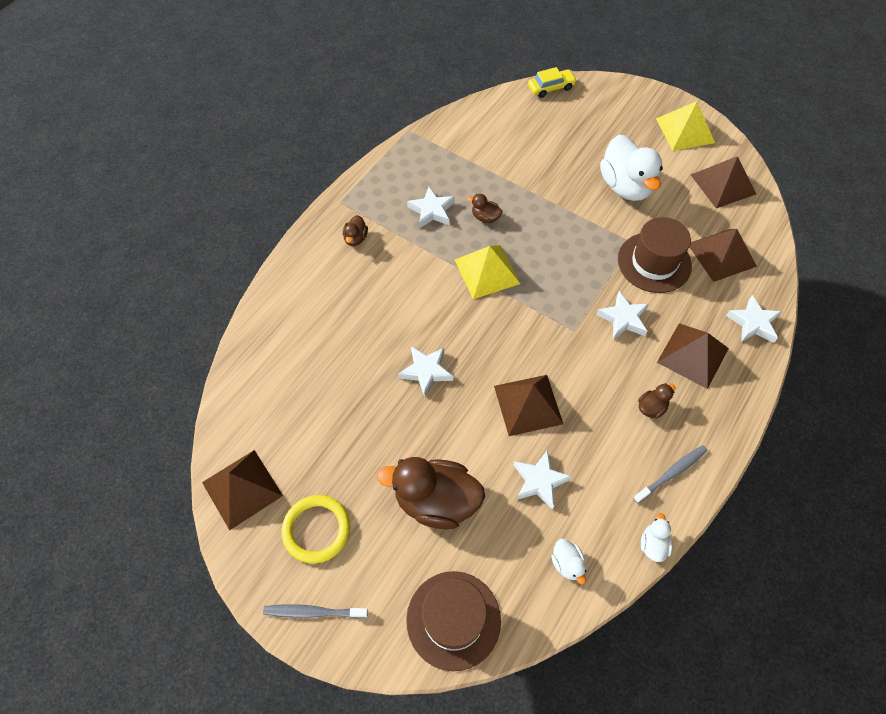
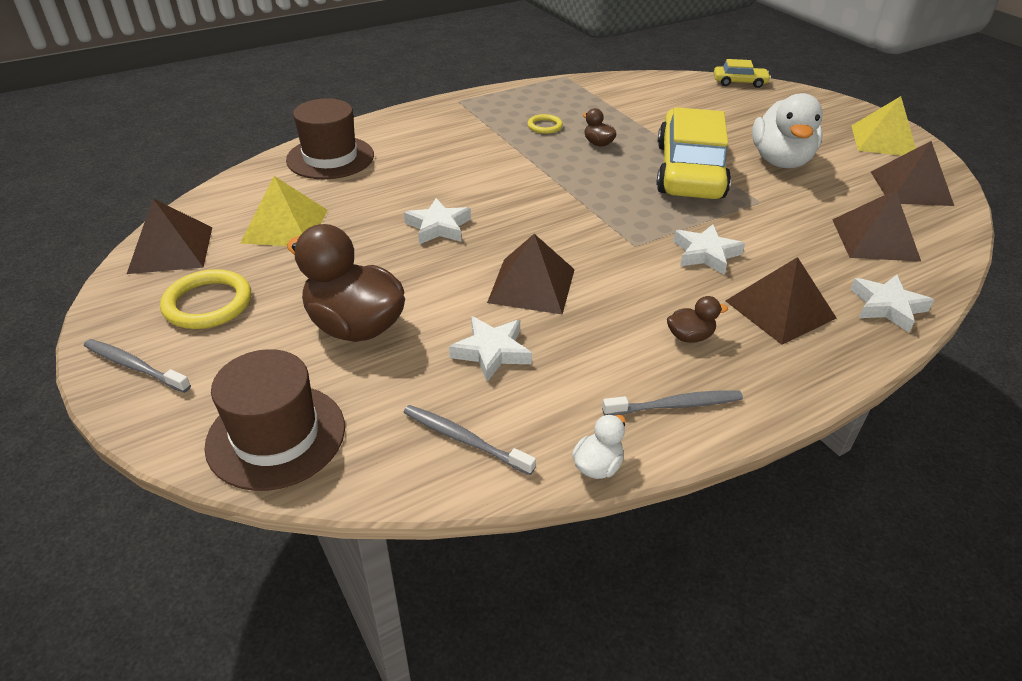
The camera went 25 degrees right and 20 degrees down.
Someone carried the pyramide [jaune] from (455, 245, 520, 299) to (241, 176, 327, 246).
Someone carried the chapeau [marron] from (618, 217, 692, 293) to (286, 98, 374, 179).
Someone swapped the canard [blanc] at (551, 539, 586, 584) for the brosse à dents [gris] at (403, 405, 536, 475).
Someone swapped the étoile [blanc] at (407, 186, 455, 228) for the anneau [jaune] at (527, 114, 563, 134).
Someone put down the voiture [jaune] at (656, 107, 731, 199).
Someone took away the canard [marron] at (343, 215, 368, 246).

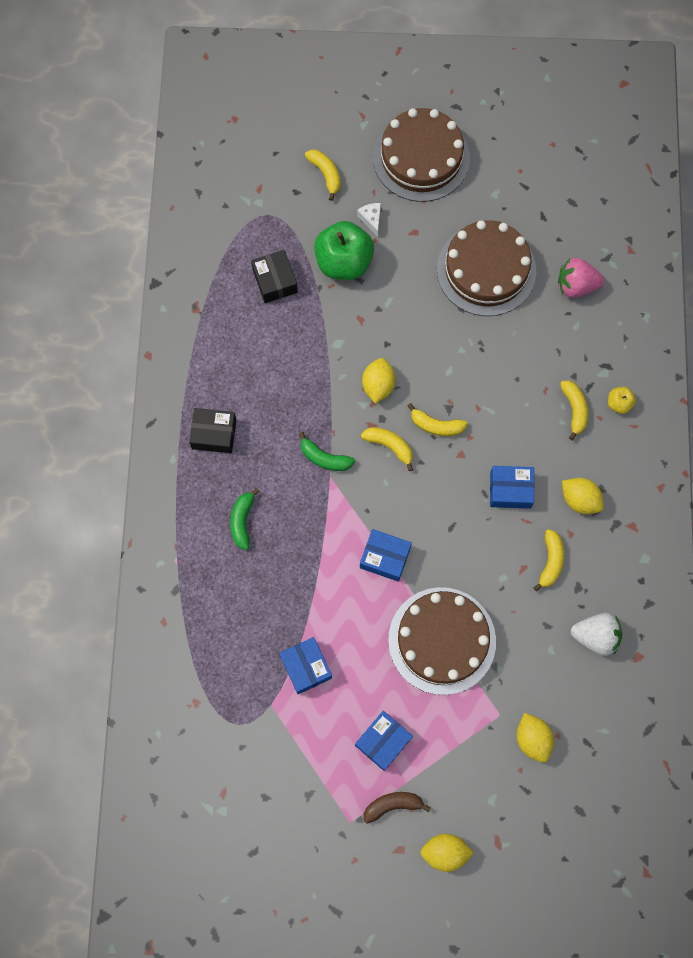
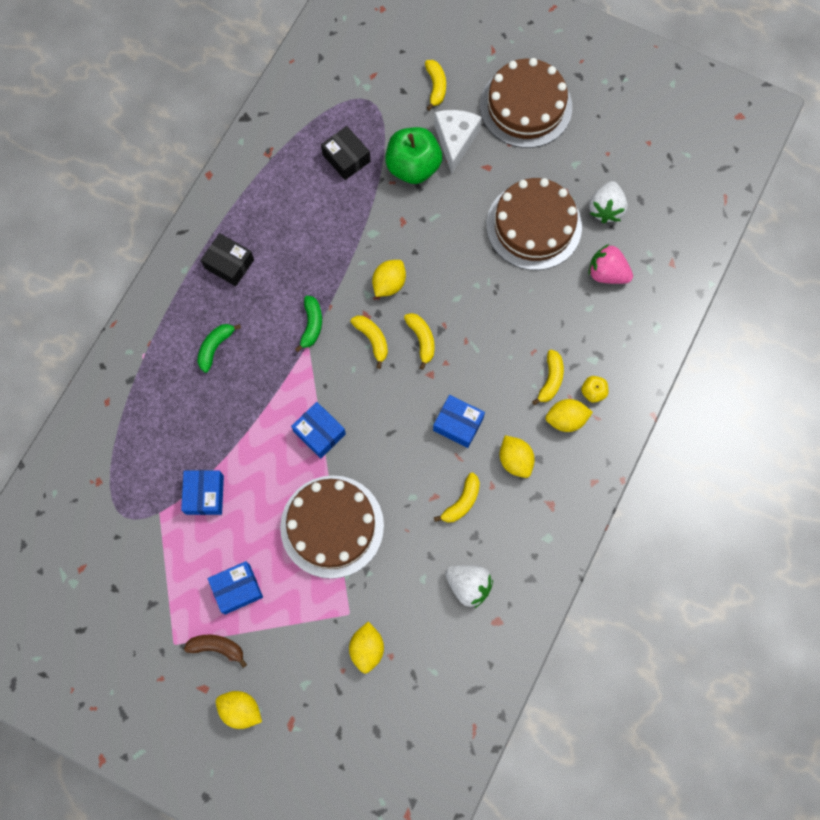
The camera went 25 degrees right and 0 degrees up.
Someone rotated the banane [vert] at (299, 432, 355, 471) by 135 degrees counterclockwise.
Someone rotated the boîte [noir] at (251, 250, 298, 303) by 45 degrees counterclockwise.
Someone rotated the banane [jaune] at (408, 403, 468, 436) by 150 degrees counterclockwise.
Someone scaled the fromage [blanc] at (357, 203, 381, 237) by 1.97.
Someone put down the citron [jaune] at (545, 399, 593, 432).
Someone put down the fraise [blanc] at (589, 181, 628, 223).

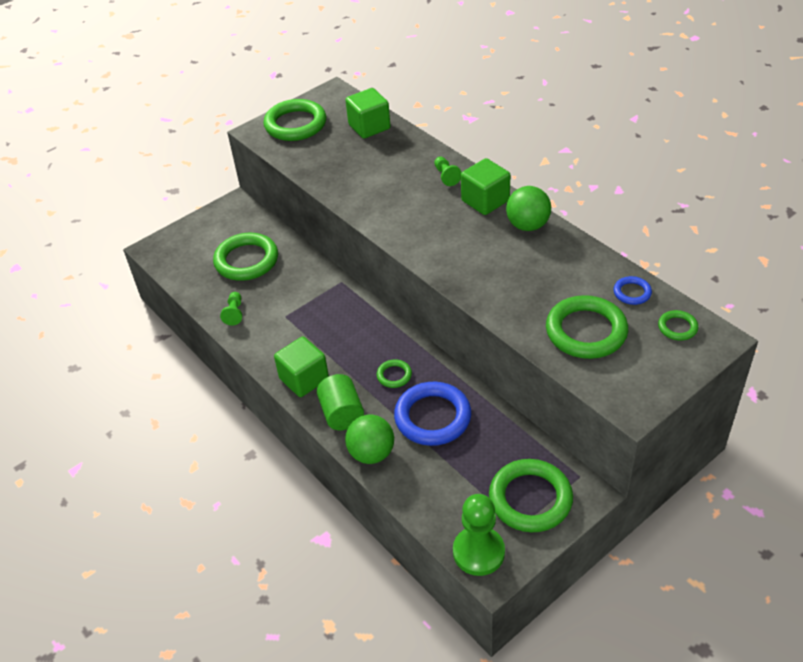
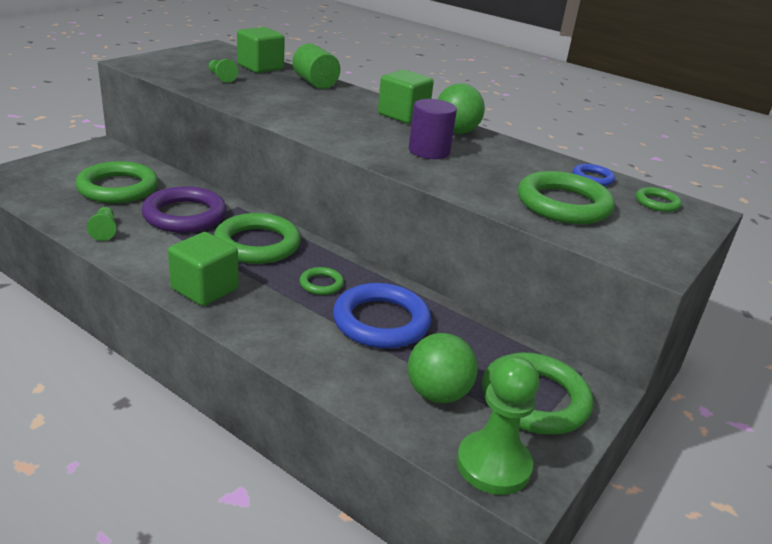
The camera went 20 degrees left and 15 degrees down.
Someone put down the anneau [violet] at (142, 186, 227, 233).
Someone carried the pion [vert] from (434, 157, 462, 186) to (209, 59, 238, 83).
Someone carried the anneau [vert] from (264, 99, 326, 141) to (214, 213, 301, 264).
Someone carried the cylindre [vert] from (317, 374, 364, 430) to (292, 43, 340, 89).
Someone carried the balle [vert] from (345, 415, 394, 464) to (408, 333, 478, 403).
Someone put down the cylindre [violet] at (409, 99, 457, 159).

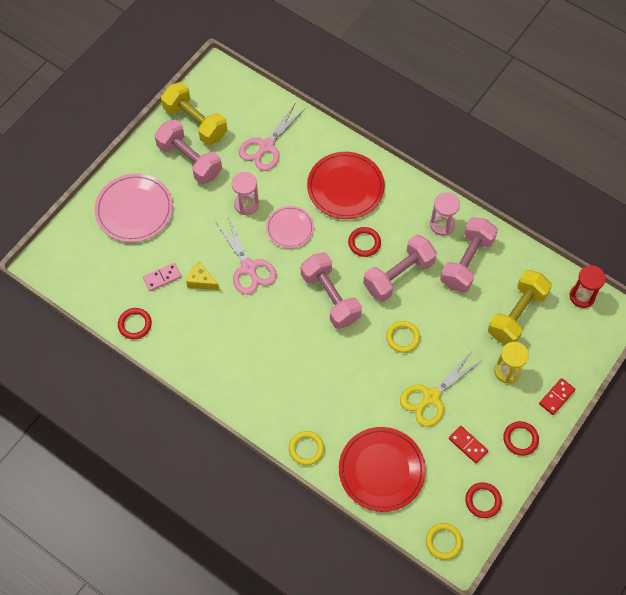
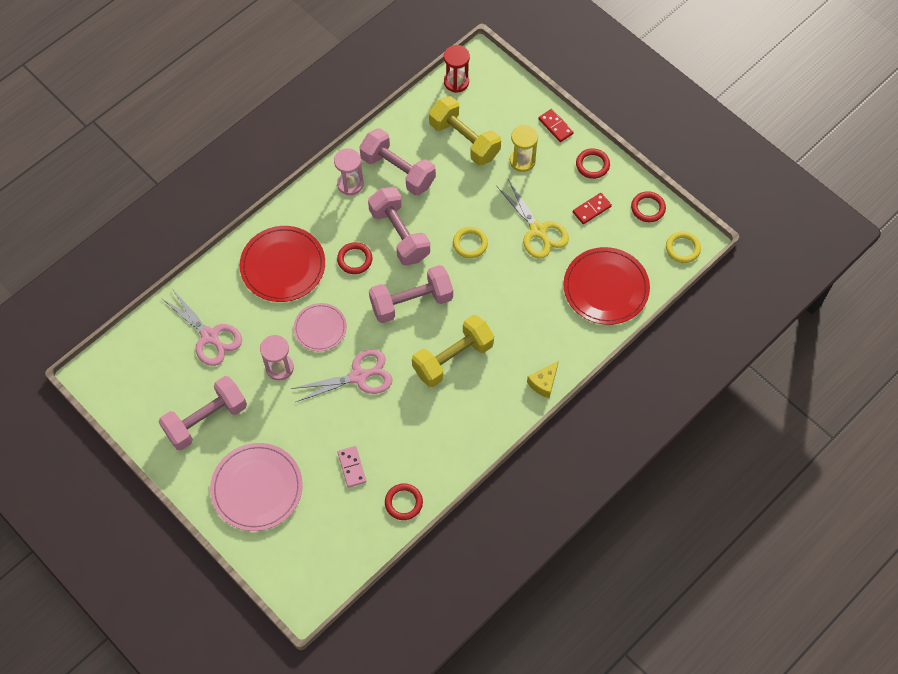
The camera went 80 degrees left and 0 degrees up.
Someone carried the haltère [jaune] from (161, 82, 227, 145) to (412, 315, 494, 387).
Someone carried the fromage [jaune] from (186, 262, 219, 290) to (527, 361, 559, 398).
Someone took away the anneau [jaune] at (289, 431, 324, 465).

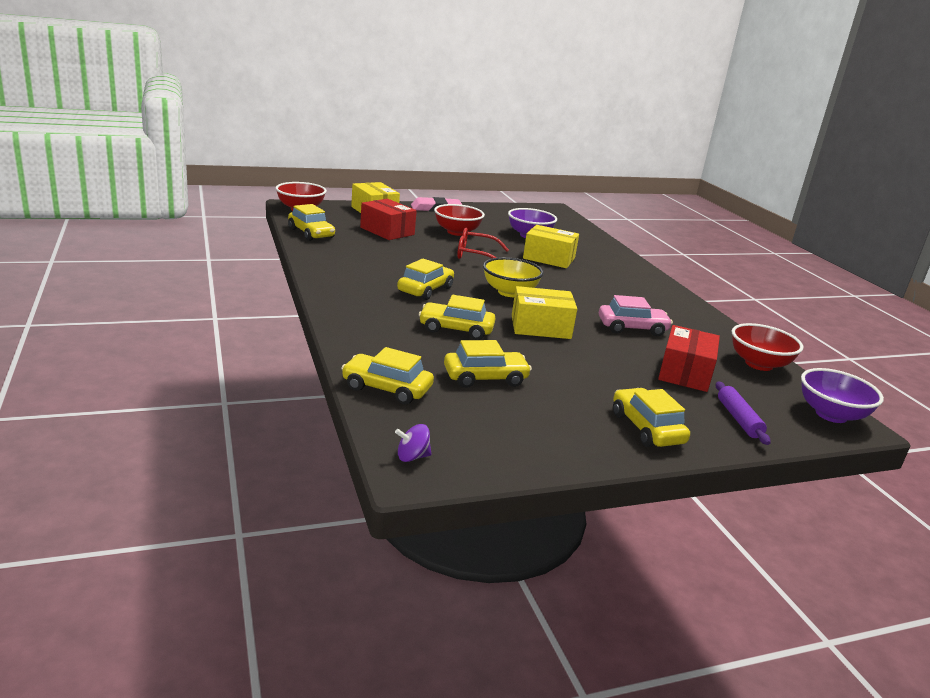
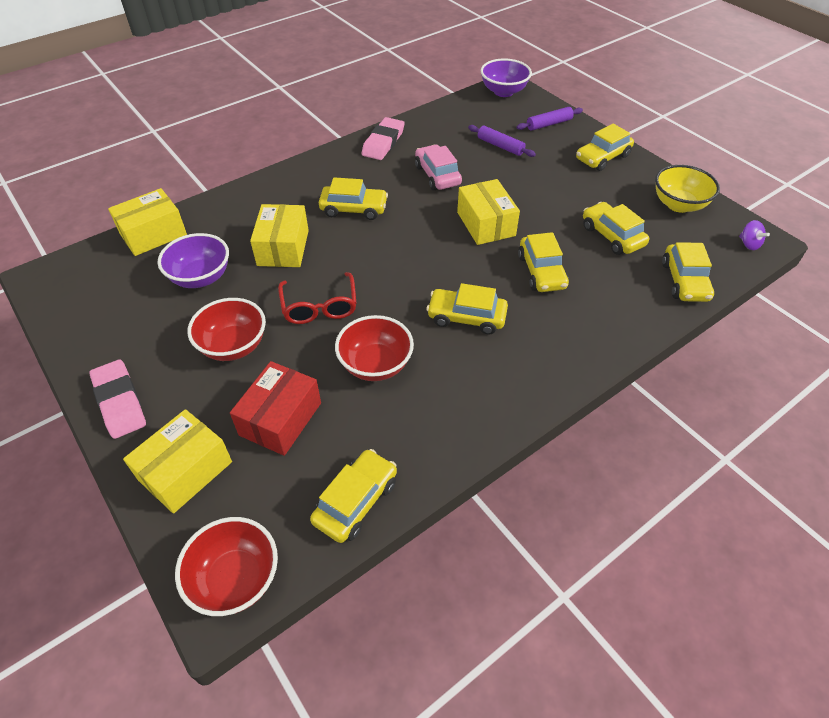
The camera went 105 degrees left and 25 degrees up.
Someone put down the boîte [jaune] at (108, 188, 187, 256).
Someone put down the voiture [jaune] at (319, 177, 388, 220).
Someone carried the bol [rouge] from (732, 323, 803, 371) to (335, 315, 414, 381).
Someone put down the gomme [rose] at (362, 117, 405, 160).
Someone swapped the boîte [rouge] at (658, 325, 720, 392) for the rouleau à pâtisserie [violet] at (468, 125, 536, 157).
Someone carried the bol [jaune] from (483, 257, 544, 297) to (655, 165, 720, 213).

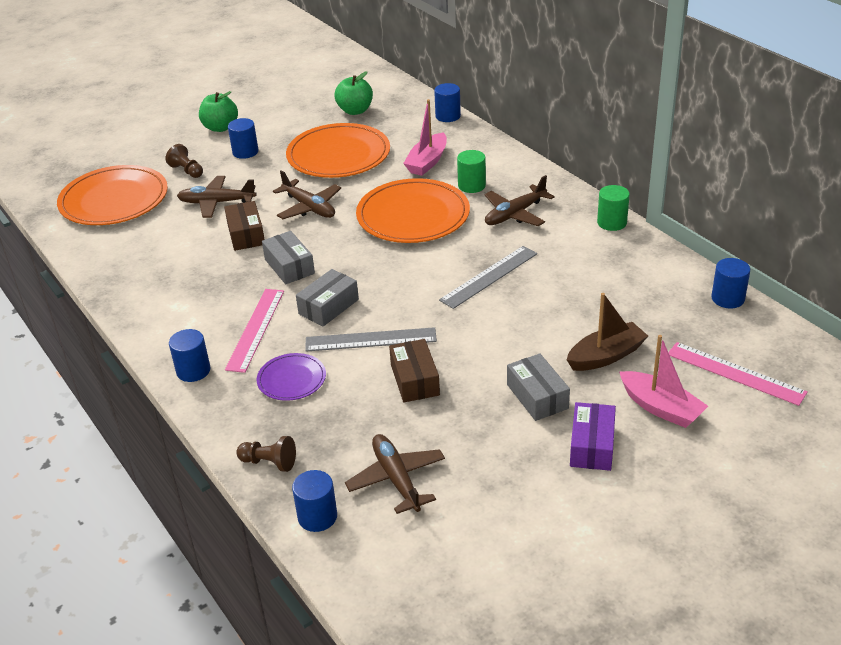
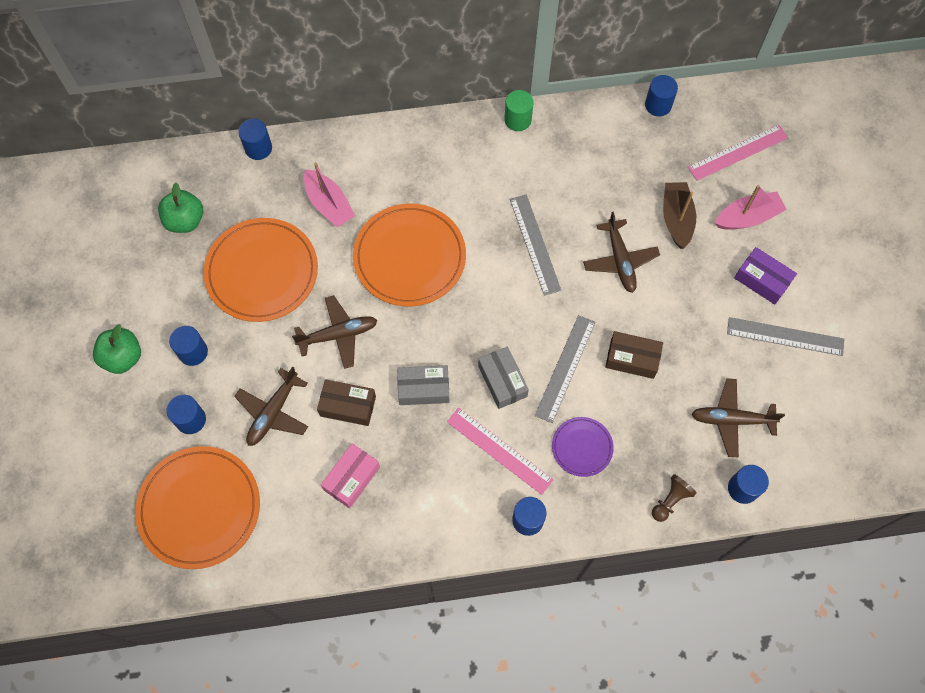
The camera went 65 degrees left and 30 degrees up.
Someone swapped the pion [marron] at (165, 144, 203, 178) for the cylindre [bleu] at (166, 395, 206, 434).
Someone put down the boîte [rose] at (321, 443, 380, 508).
Someone carried the avion [marron] from (484, 175, 555, 226) to (583, 211, 660, 293).
Someone put down the règle [gris] at (727, 317, 844, 356).
Someone took away the cylindre [vert] at (457, 150, 486, 193).
Someone took away the boîte [gris] at (507, 353, 570, 421).

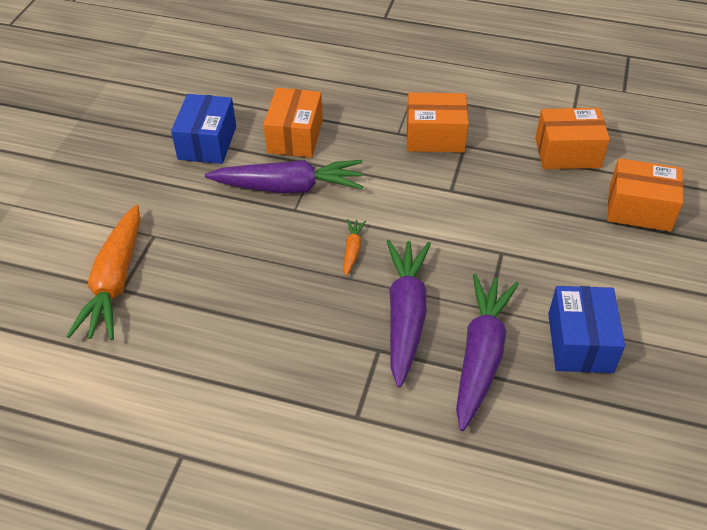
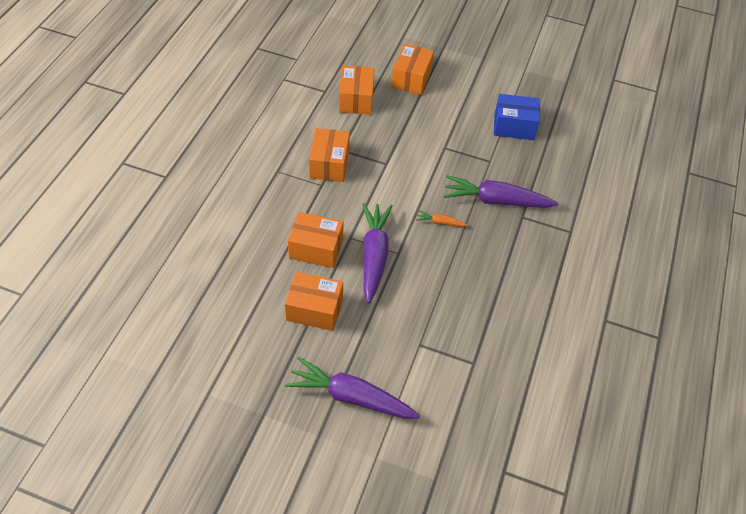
The camera went 90 degrees left and 5 degrees up.
Someone repainted the boîte [bleu] at (171, 94, 236, 164), which became the boîte [orange] at (285, 272, 343, 331).
Someone carried the carotte [violet] from (456, 274, 519, 431) to (285, 356, 420, 419).
Someone took away the carotte [orange] at (66, 204, 140, 340).

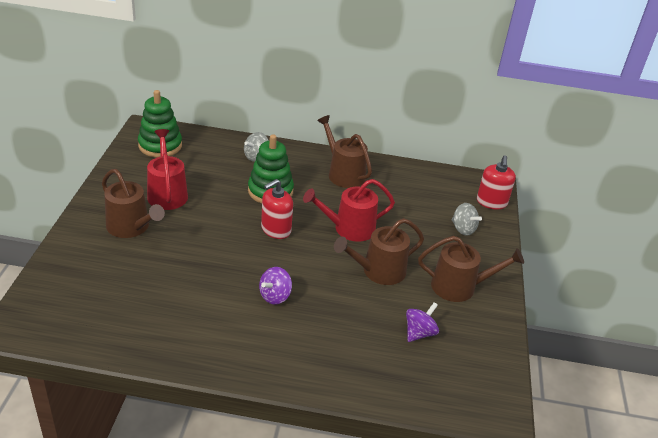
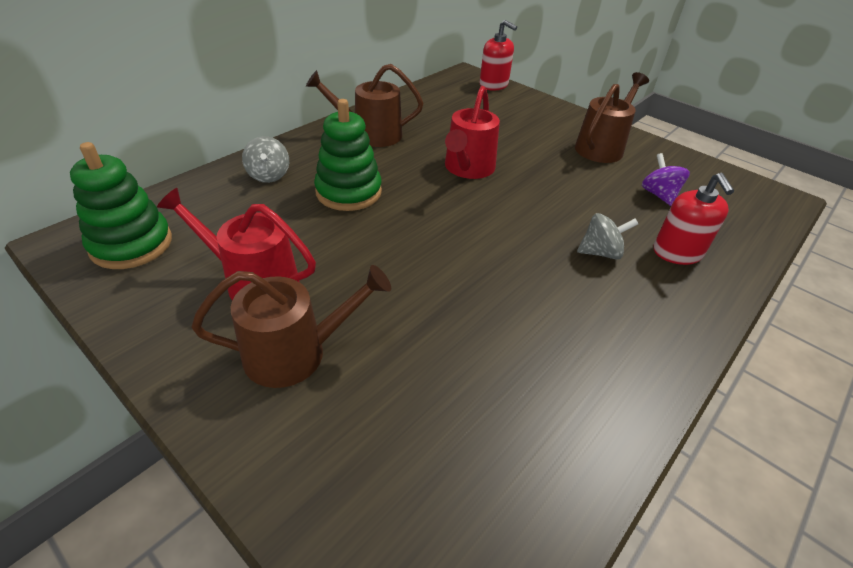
The camera went 55 degrees left and 5 degrees up.
Someone carried the toupie [gris] from (452, 203, 482, 236) to (577, 213, 638, 260).
Someone carried the distributeur de savon [rouge] from (261, 179, 293, 239) to (654, 173, 734, 265).
Someone took away the toupie [violet] at (259, 267, 292, 304).
Someone took away the arrosoir [marron] at (334, 218, 424, 285).

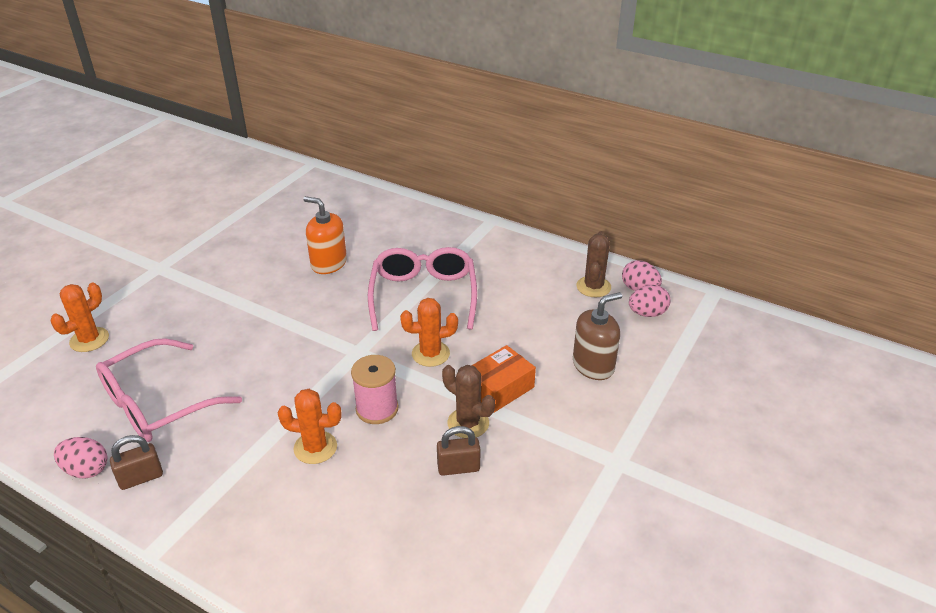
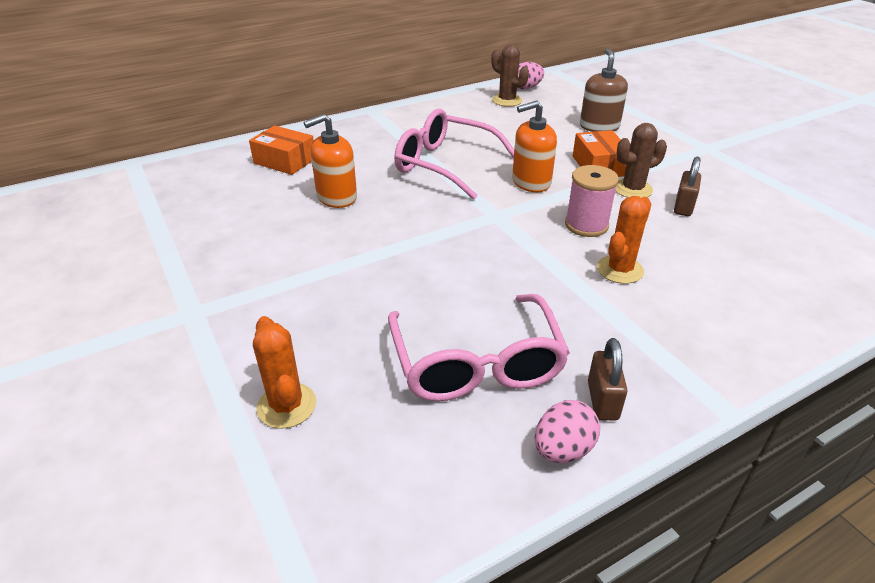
The camera went 60 degrees left and 0 degrees up.
Someone put down the boîte [orange] at (249, 125, 314, 175).
Someone swapped the cactus [orange] at (400, 298, 458, 367) for the distributeur de savon [orange] at (512, 100, 557, 192).
Someone took away the œuf [rose] at (629, 285, 670, 317).

